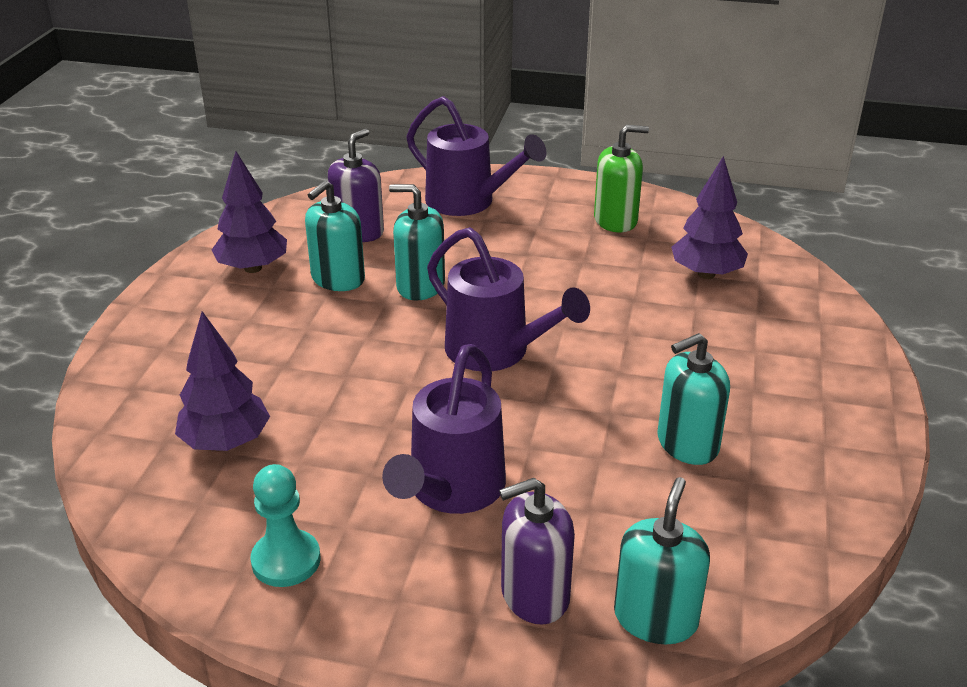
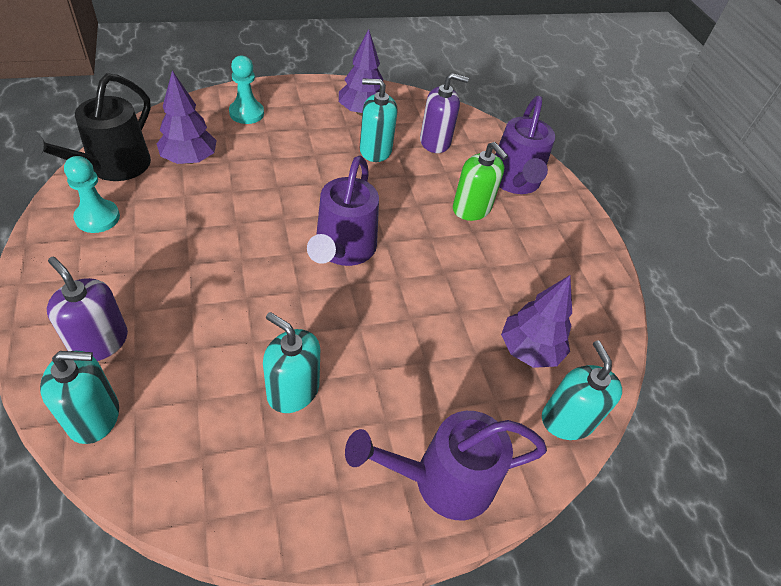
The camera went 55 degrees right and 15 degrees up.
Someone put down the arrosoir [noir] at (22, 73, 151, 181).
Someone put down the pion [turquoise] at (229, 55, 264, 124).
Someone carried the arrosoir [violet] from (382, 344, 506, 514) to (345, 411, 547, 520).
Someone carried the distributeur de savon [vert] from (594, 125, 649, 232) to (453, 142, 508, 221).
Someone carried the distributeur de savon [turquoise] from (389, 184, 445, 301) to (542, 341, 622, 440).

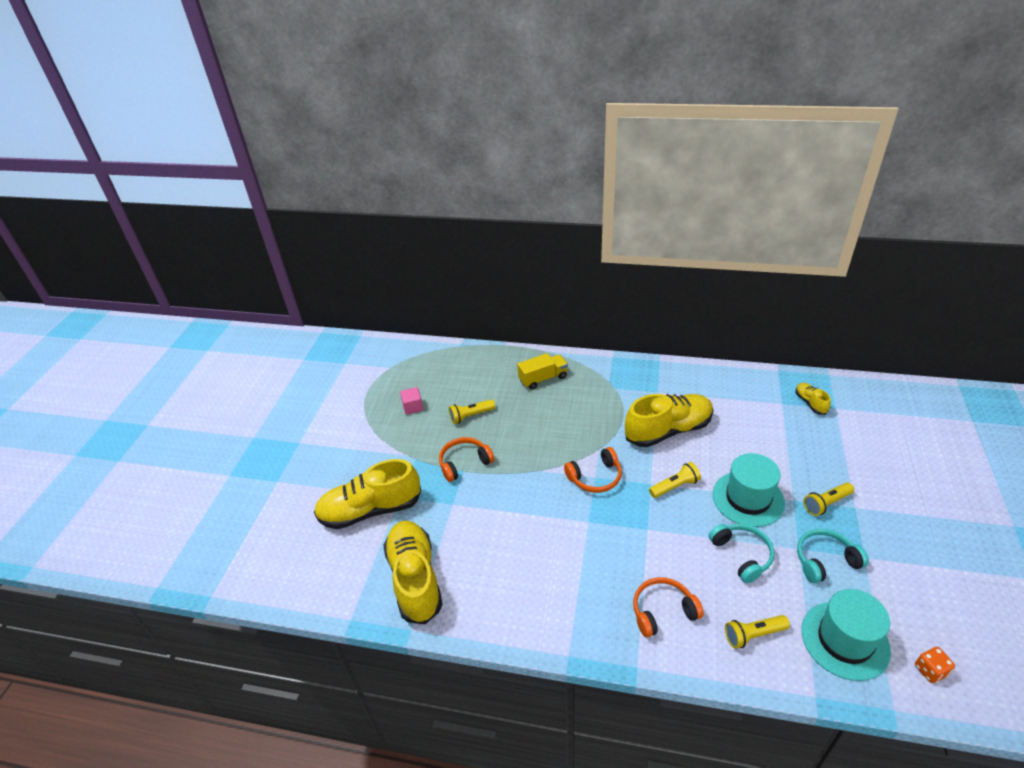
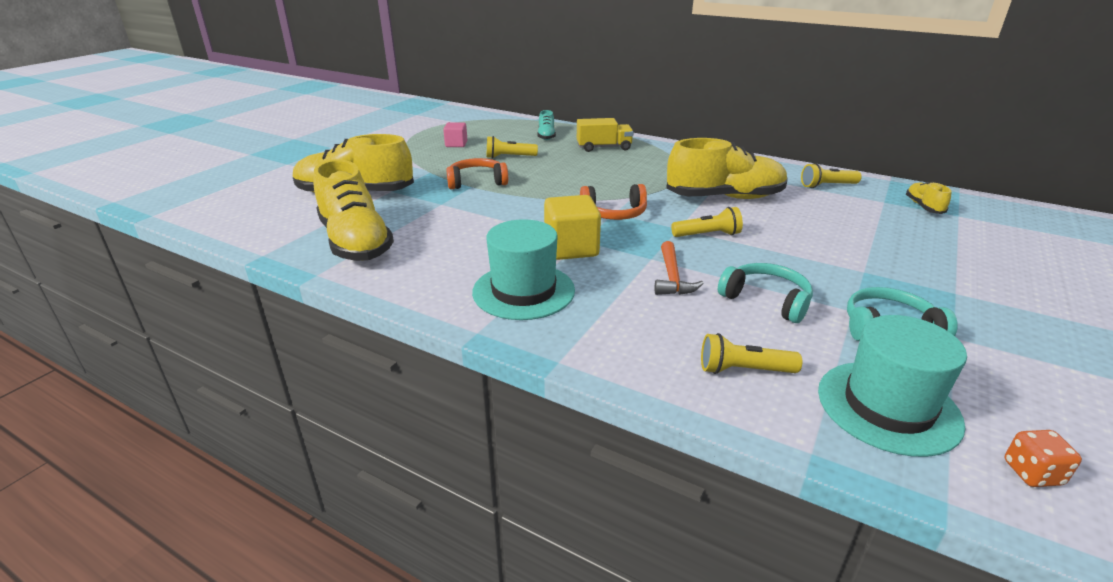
The camera went 15 degrees right and 10 degrees down.
Someone rotated the chaussure [jaune] at (383, 521, 443, 624) by 150 degrees clockwise.
Someone carried the chapeau [turquoise] from (713, 453, 785, 527) to (472, 219, 575, 320).
Someone put down the chaussure [turquoise] at (538, 110, 556, 140).
Someone put down the cube [jaune] at (544, 195, 601, 260).
Someone put down the marteau [orange] at (655, 241, 704, 295).
Someone rotated the casque audio [turquoise] at (709, 524, 774, 583) by 45 degrees counterclockwise.
Someone carried the lampe de poche [jaune] from (803, 482, 854, 516) to (801, 163, 862, 188).
Someone took away the casque audio [orange] at (633, 577, 704, 638).

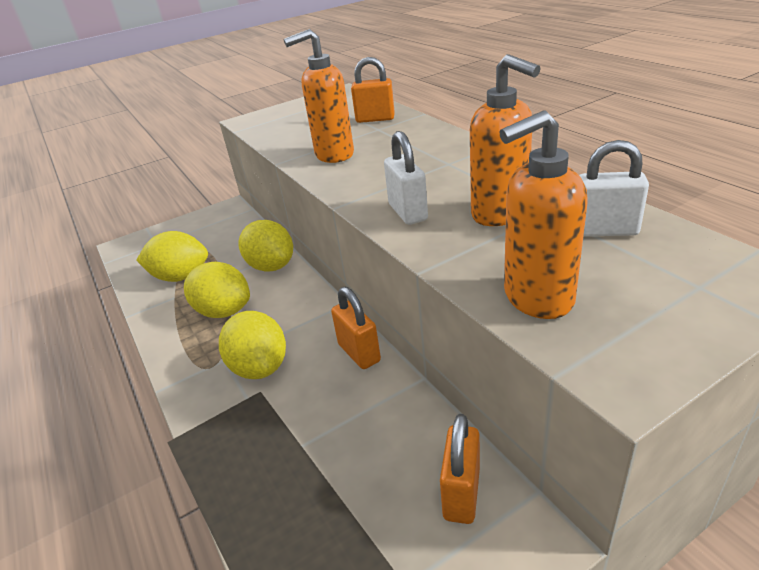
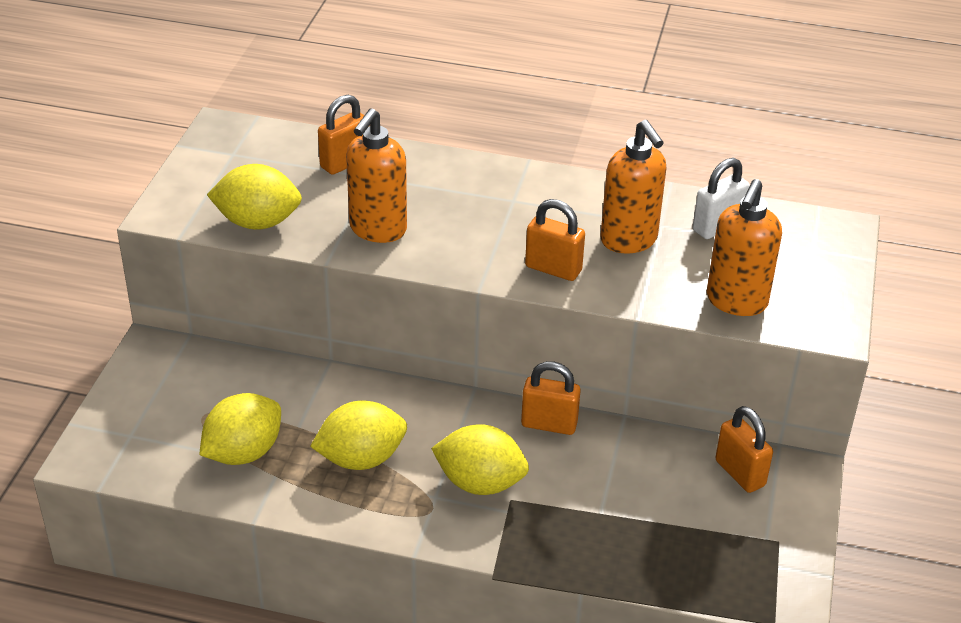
The camera went 50 degrees left and 5 degrees up.
Someone carried the citron [jaune] from (239, 220, 293, 272) to (207, 164, 302, 230).
Someone repainted the cadenas [blanc] at (384, 131, 428, 225), which became the cadenas [orange] at (525, 199, 585, 281).
Someone rotated the distributeur de savon [orange] at (470, 54, 541, 226) by 60 degrees clockwise.

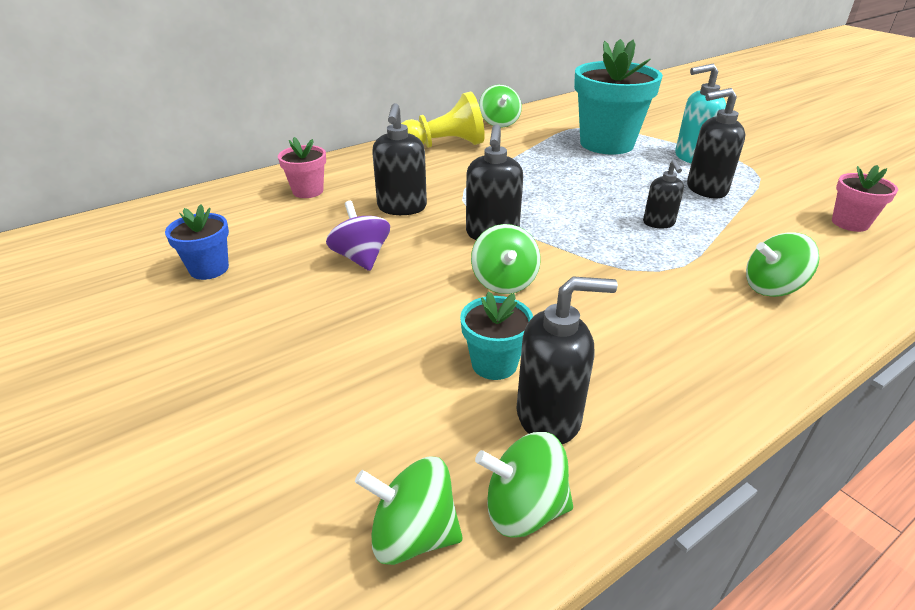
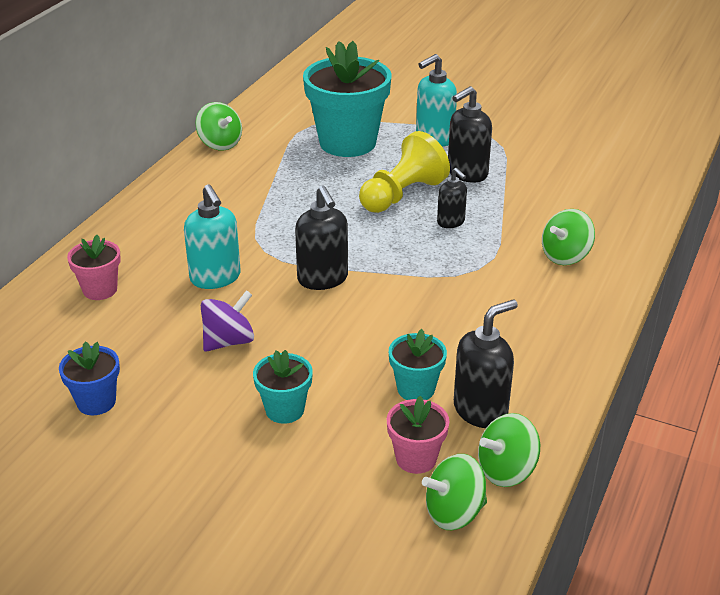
The camera went 30 degrees left and 0 degrees up.
Someone repainted the distributeur de savon [noir] at (372, 103, 427, 215), which became the distributeur de savon [turquoise] at (184, 184, 241, 289).
Someone rotated the toupie [violet] at (326, 201, 390, 271) by 105 degrees clockwise.
Someone put down the pot de fleurs [turquoise] at (253, 350, 313, 424).
Someone carried the pion [jaune] from (401, 92, 485, 148) to (359, 131, 450, 213).
Someone carried the pot de fleurs [rose] from (832, 165, 898, 232) to (386, 396, 449, 474).
Someone took away the toupie [vert] at (471, 224, 541, 294).

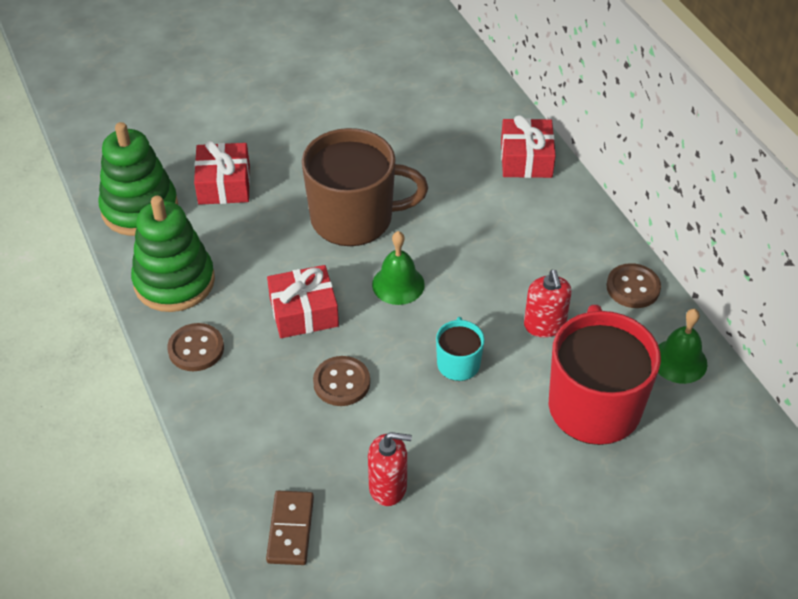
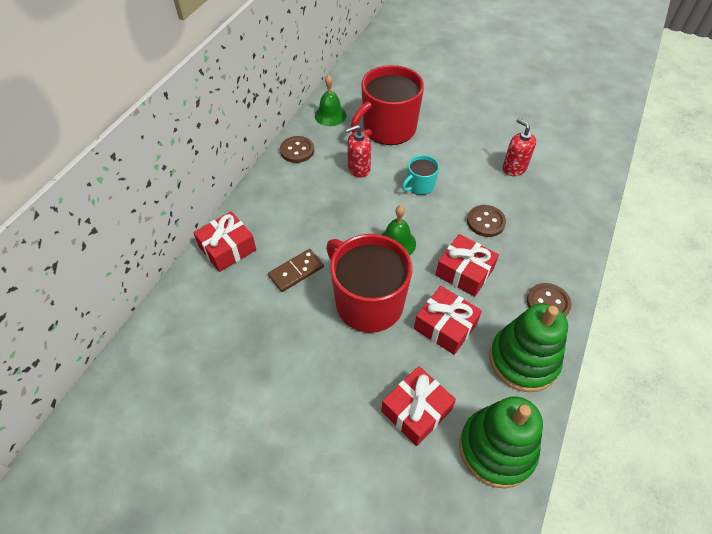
The camera went 130 degrees left and 5 degrees up.
Someone carried the domino [marron] from (266, 491, 314, 565) to (268, 249, 324, 292).
Someone repainted the tasse [marron] at (302, 128, 428, 246), which became the tasse [rouge] at (326, 234, 412, 333).
Someone rotated the distributeur de savon [rouge] at (524, 270, 572, 337) by 150 degrees counterclockwise.
Someone put down the cadeau [rouge] at (414, 286, 482, 355).

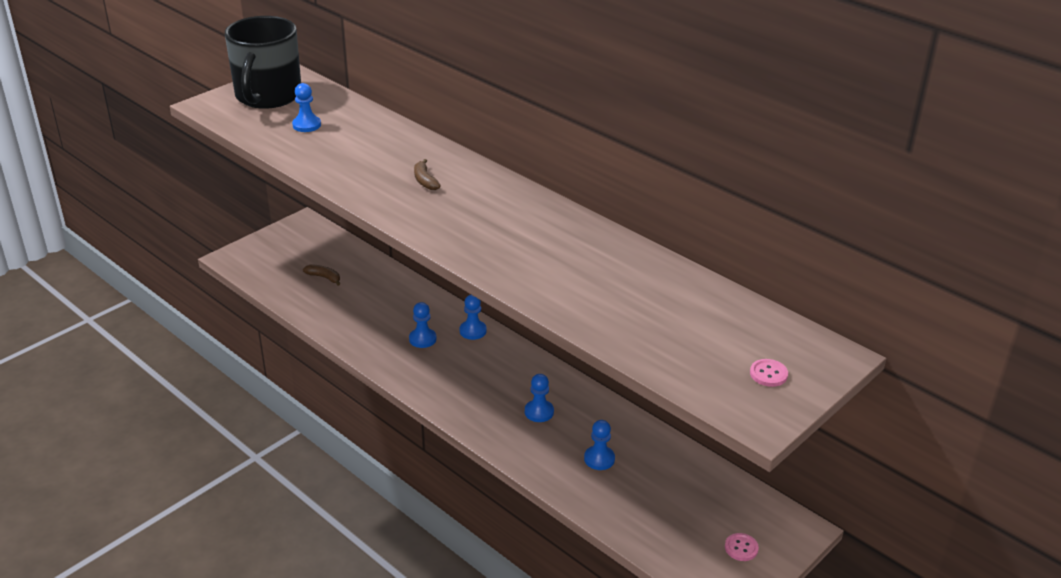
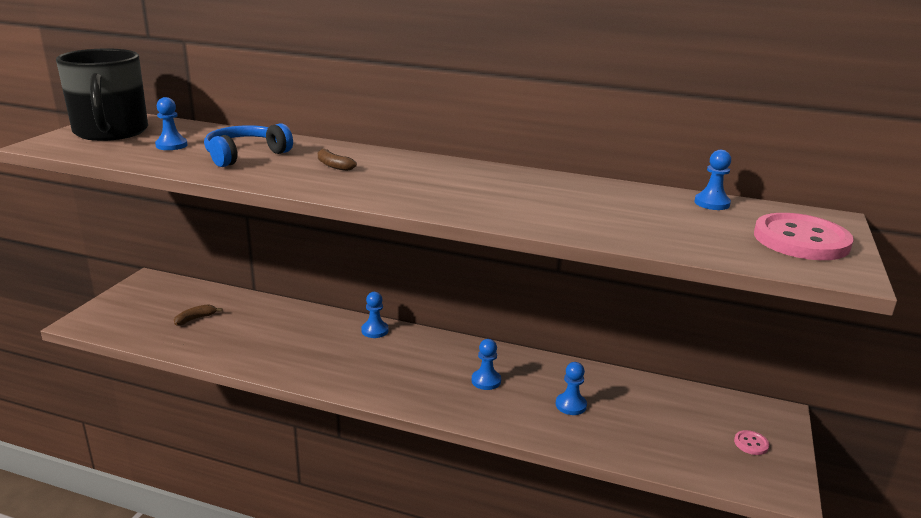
The camera went 25 degrees left and 10 degrees down.
Someone rotated the banane [marron] at (303, 265, 340, 286) by 45 degrees counterclockwise.
Someone put down the casque audio [bleu] at (204, 123, 293, 167).
Someone carried the pion [bleu] from (409, 302, 437, 348) to (694, 150, 731, 210).
Someone scaled the bouton [rose] at (750, 359, 788, 387) by 2.39.

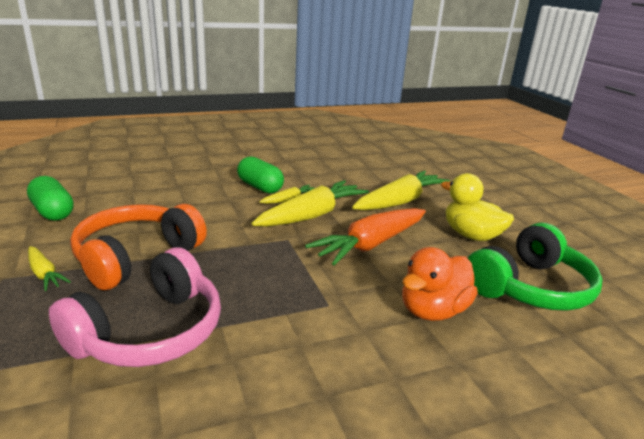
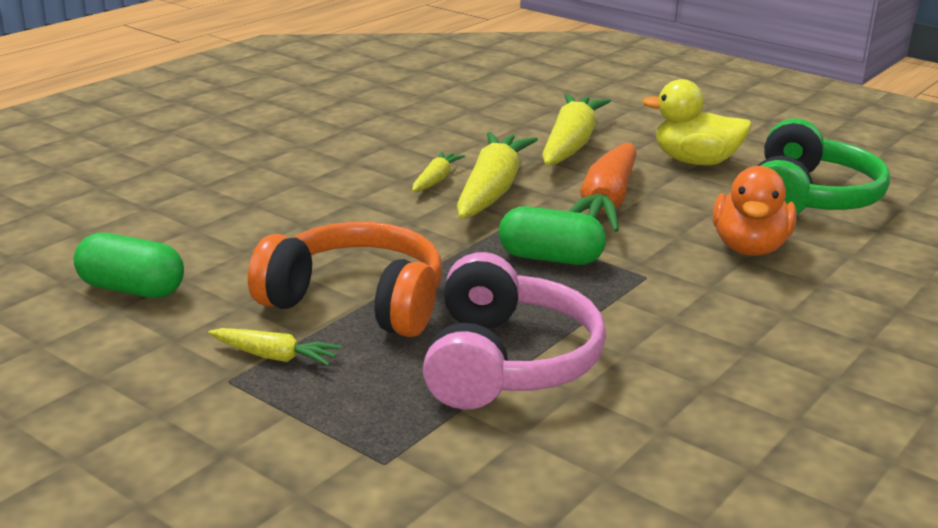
The camera went 30 degrees left and 0 degrees up.
Someone rotated the casque audio [orange] at (70, 204, 207, 290) by 105 degrees clockwise.
Someone carried the gélule [vert] from (237, 157, 284, 194) to (499, 206, 606, 265).

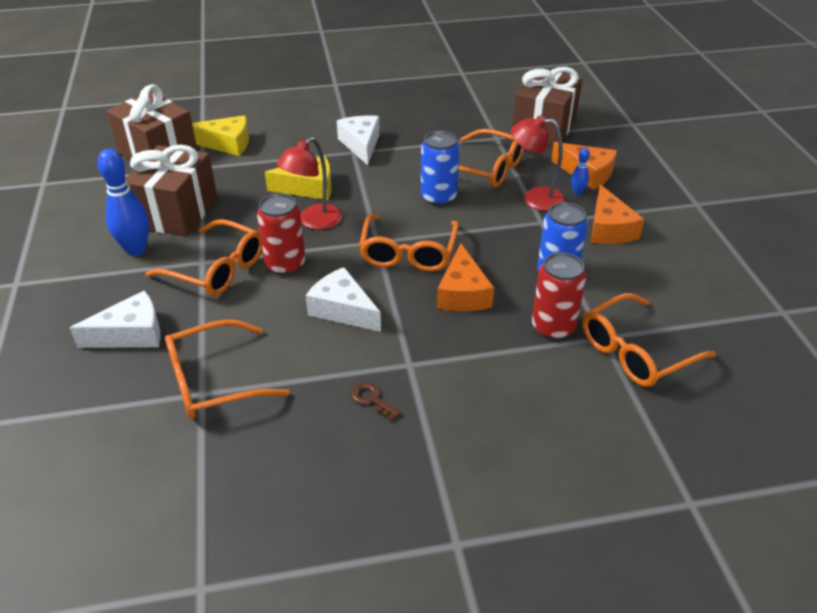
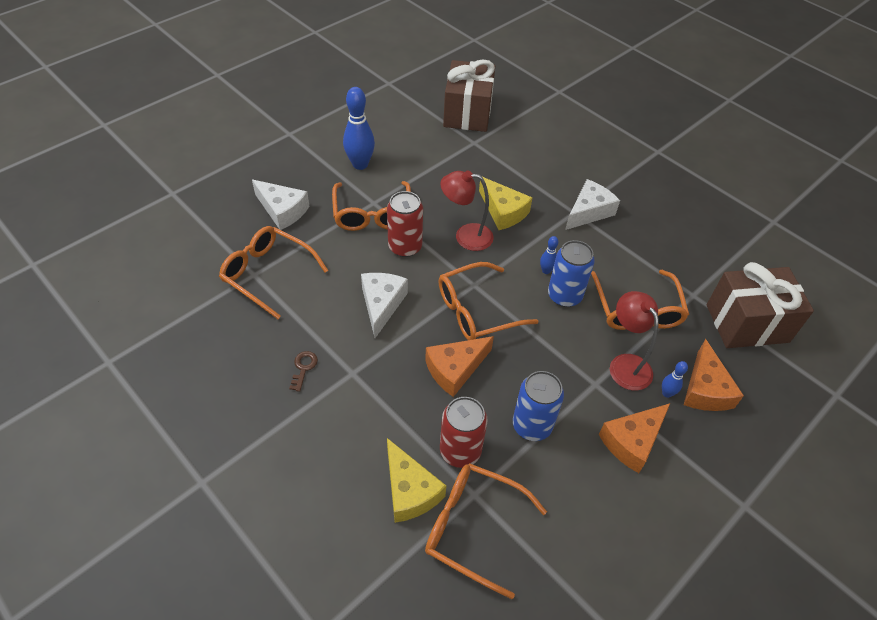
The camera went 55 degrees right and 10 degrees up.
Someone carried the fromage [jaune] from (192, 115, 249, 156) to (387, 438, 446, 523).
Someone put down the quille [bleu] at (540, 236, 558, 274).
Someone took away the cadeau [marron] at (125, 144, 218, 237).

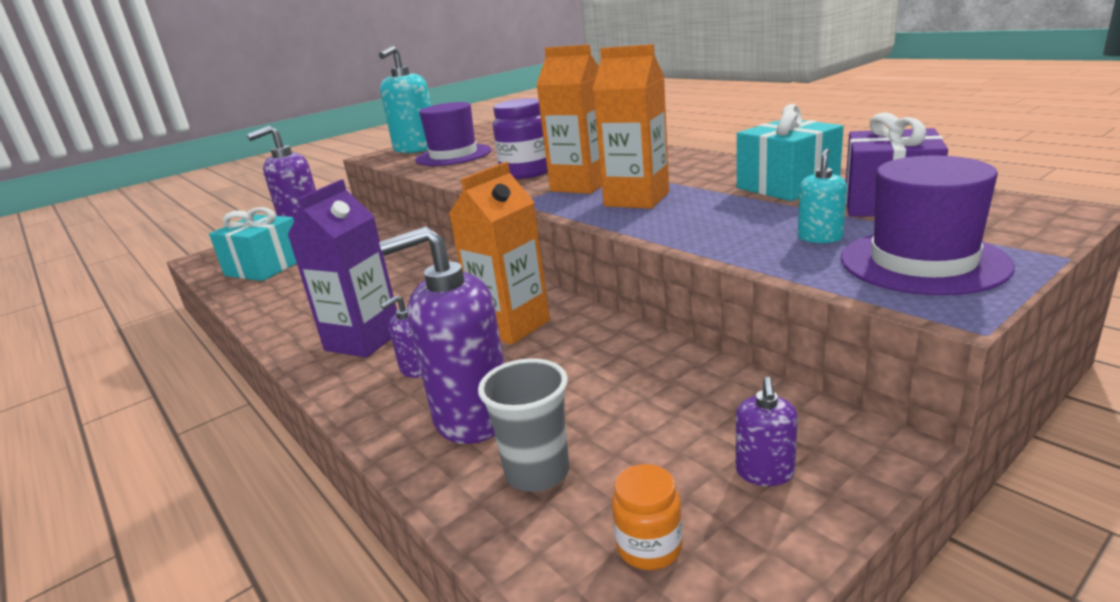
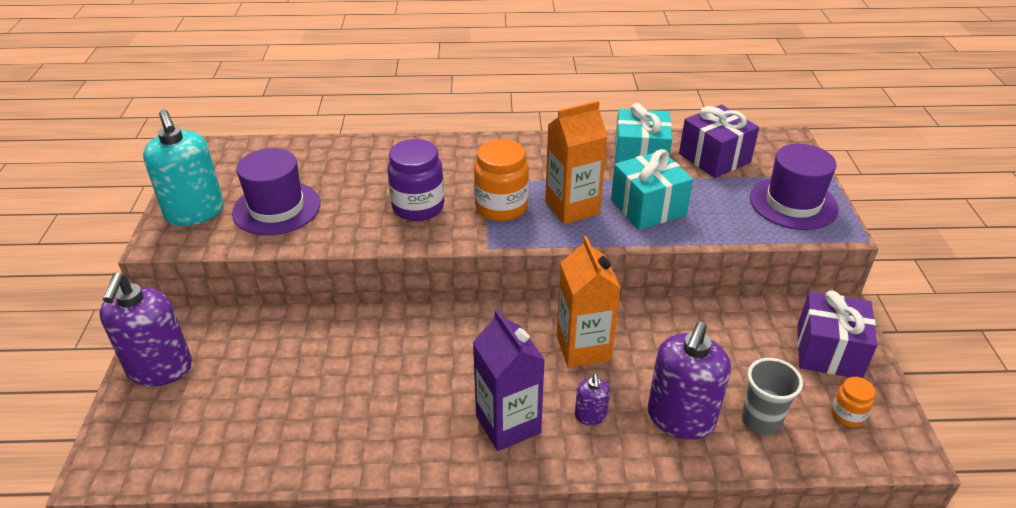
The camera went 55 degrees left and 15 degrees up.
Someone swapped the brique de lait [orange] at (536, 45, 602, 194) for the bocal [orange] at (474, 139, 529, 221).
Someone carried the cadeau [turquoise] from (209, 207, 297, 281) to (611, 149, 693, 230).
Someone swapped the distributeur de savon [violet] at (736, 377, 798, 486) for the cadeau [violet] at (797, 290, 877, 378).
Someone took away the distributeur de savon [turquoise] at (798, 148, 847, 243).

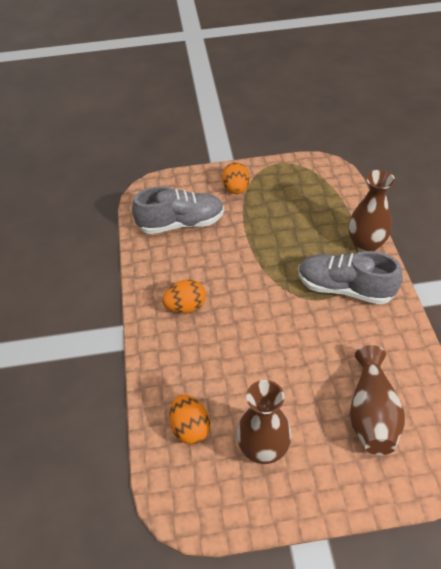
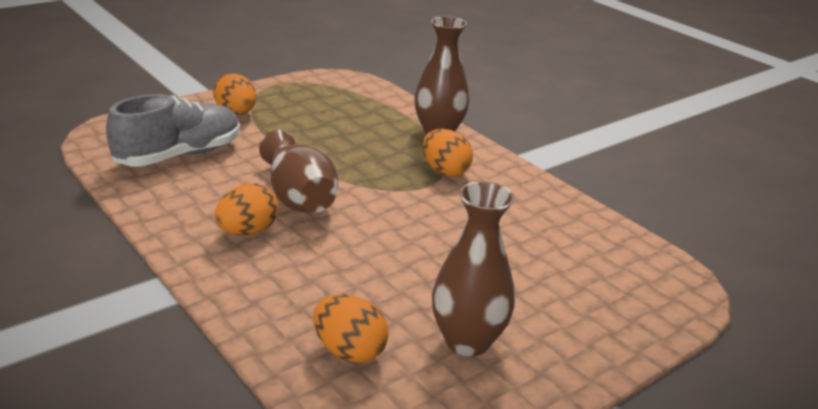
The camera went 35 degrees left and 20 degrees down.
Someone carried the vase [marron] from (350, 345, 405, 455) to (259, 130, 338, 213).
Someone swapped the chaussure [gris] at (298, 251, 403, 304) for the œuf [orange] at (423, 129, 473, 177).

